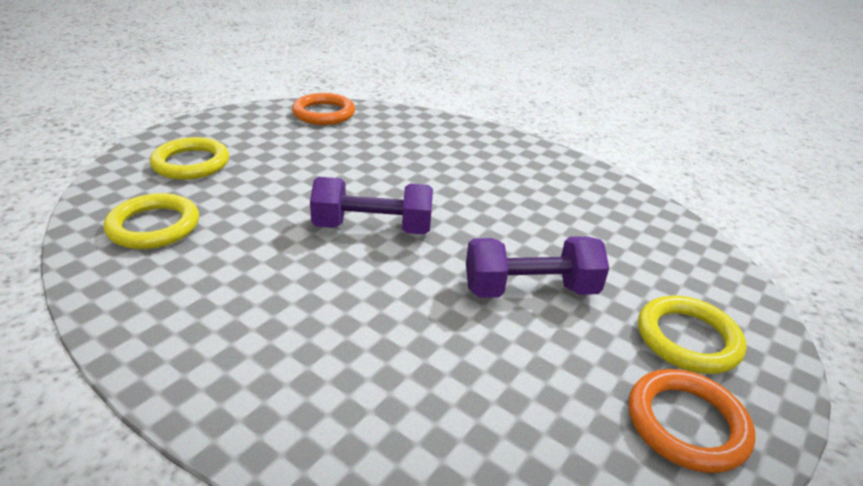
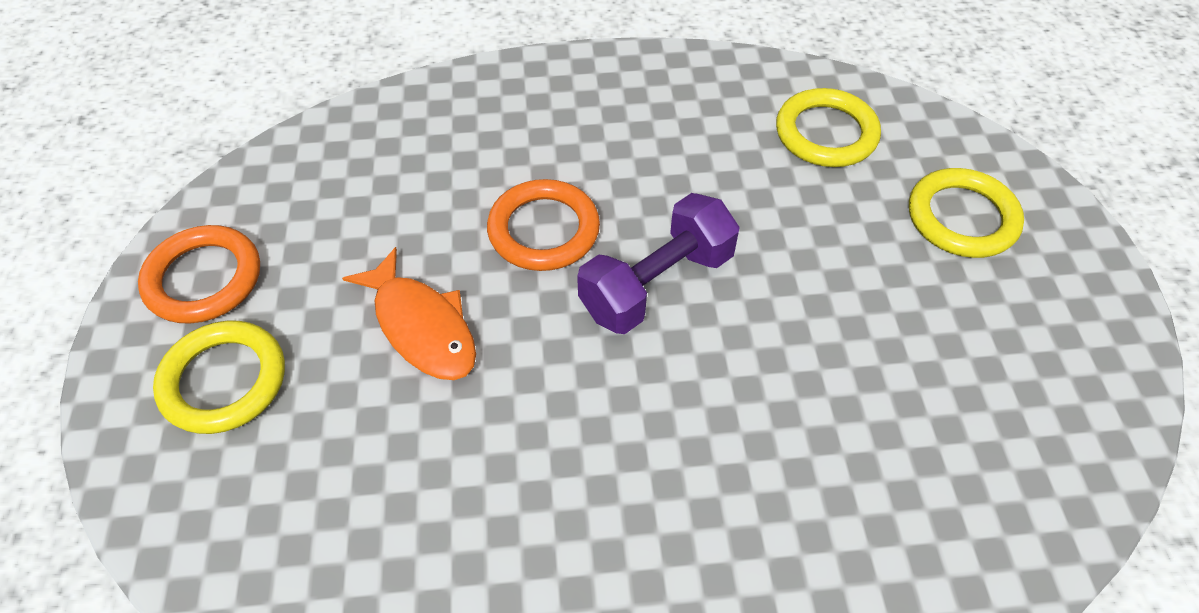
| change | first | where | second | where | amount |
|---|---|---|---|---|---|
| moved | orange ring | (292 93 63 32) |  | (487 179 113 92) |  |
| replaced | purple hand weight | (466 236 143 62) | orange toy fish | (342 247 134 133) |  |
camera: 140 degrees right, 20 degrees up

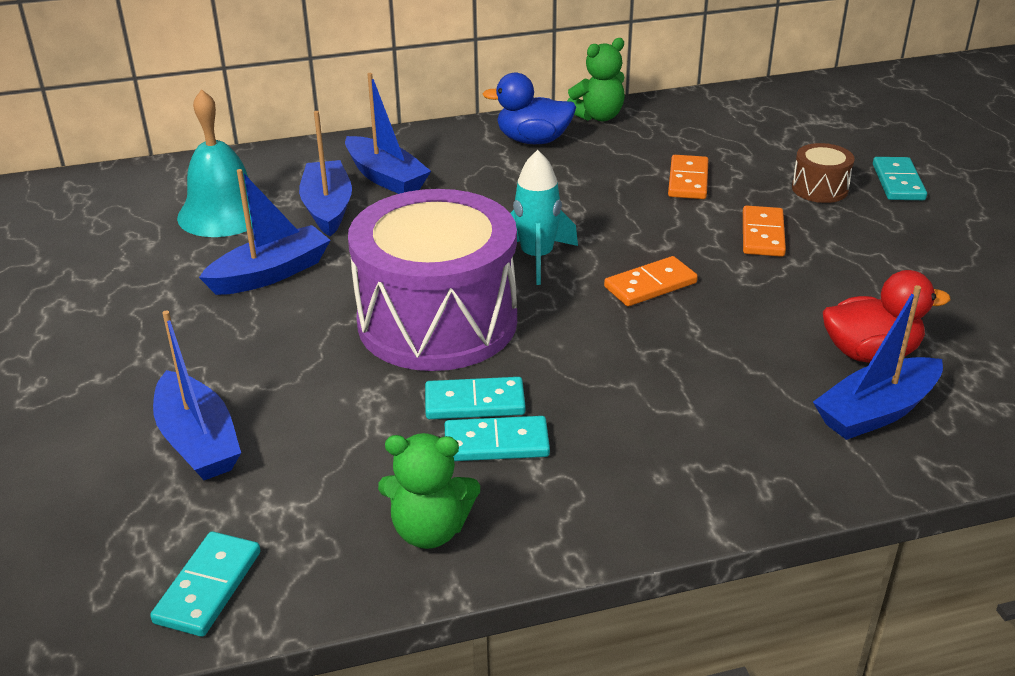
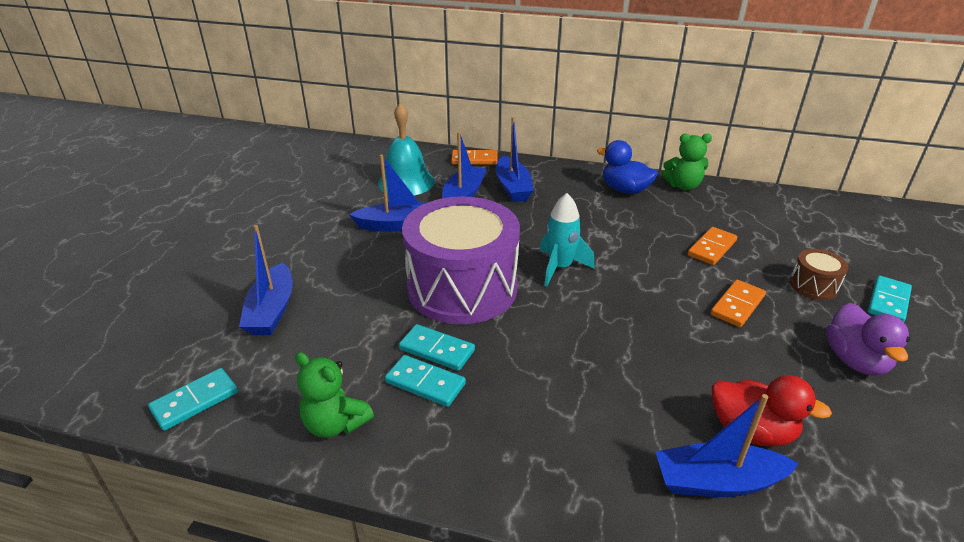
| change | first | where | second | where | amount |
|---|---|---|---|---|---|
| moved | orange domino tile | (604 256 94 50) |  | (451 150 46 15) |  |
| added |  |  | purple rubber duck | (826 303 84 73) |  |
camera: 30 degrees right, 0 degrees up

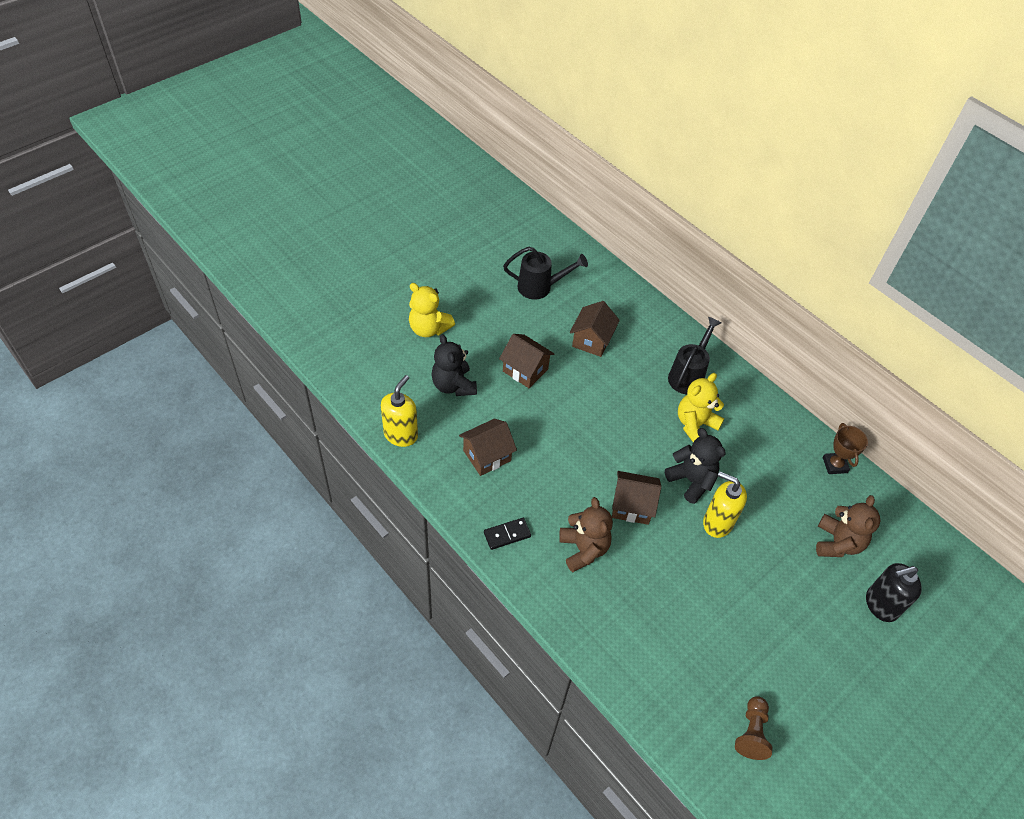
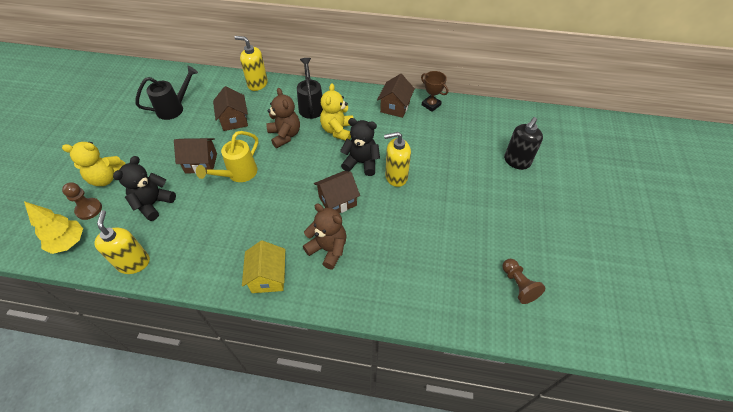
| change | first | where | second | where | amount |
|---|---|---|---|---|---|
| turned | black teddy bear | (431 334 46 62) |  | (113 156 63 65) | 90 degrees clockwise |
| moved | dark brown toy house | (459 419 58 57) |  | (377 74 38 44) |  |
| moved | dark brown teddy bear | (816 495 65 62) |  | (266 88 34 60) |  |
| replaced | black domino tile | (484 518 47 32) | golden toy house | (242 240 43 53) |  |
| added |  |  | golden soap dispenser | (234 36 34 55) |  |
| added |  |  | golden sprinkling can | (196 131 63 51) |  |
| added |  |  | dark brown game pawn | (62 182 40 38) |  |
| added |  |  | golden tree | (24 201 59 53) |  |
camera: 35 degrees left, 0 degrees up

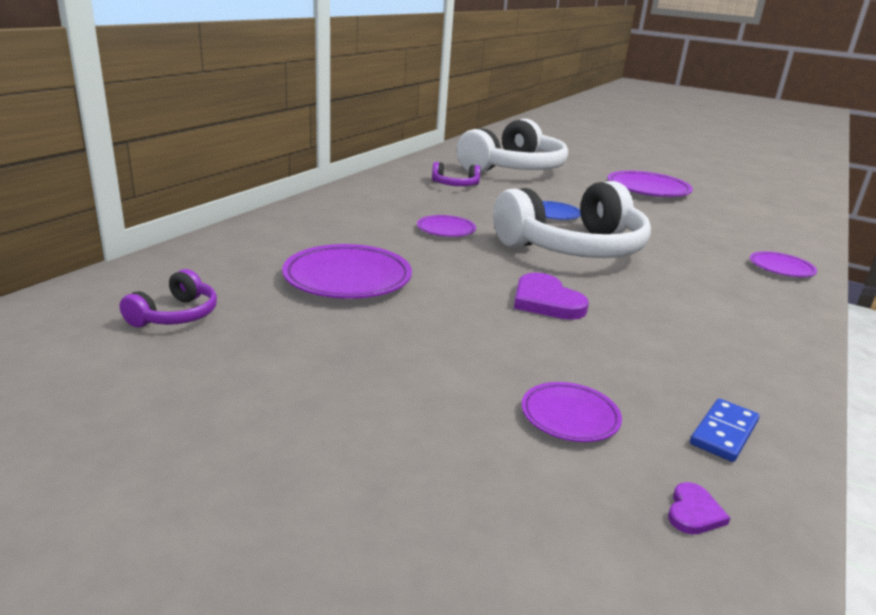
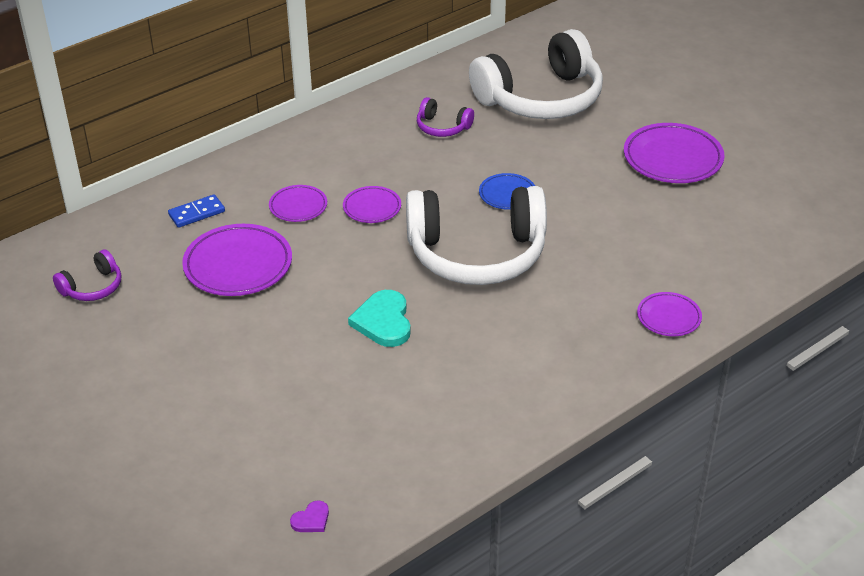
| change | first | where | second | where | amount |
|---|---|---|---|---|---|
| recoloured | purple love heart | (514 273 75 47) | turquoise love heart | (348 290 63 57) |  |
| moved | purple dinner plate | (522 382 100 60) |  | (269 185 58 37) |  |
| moved | cobalt domino tile | (690 399 69 63) |  | (168 194 57 34) |  |
camera: 25 degrees right, 15 degrees up

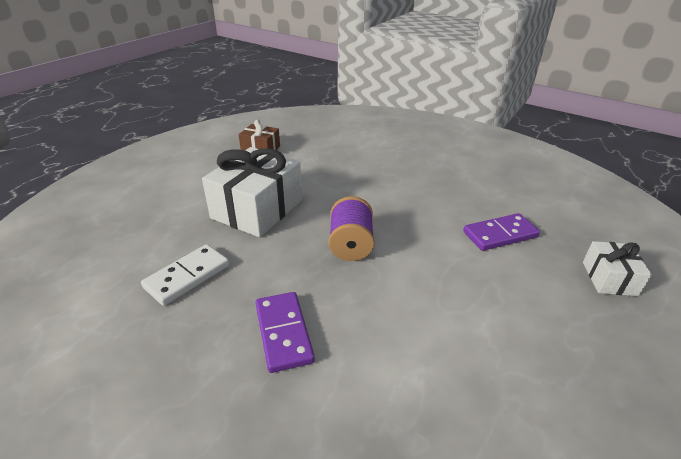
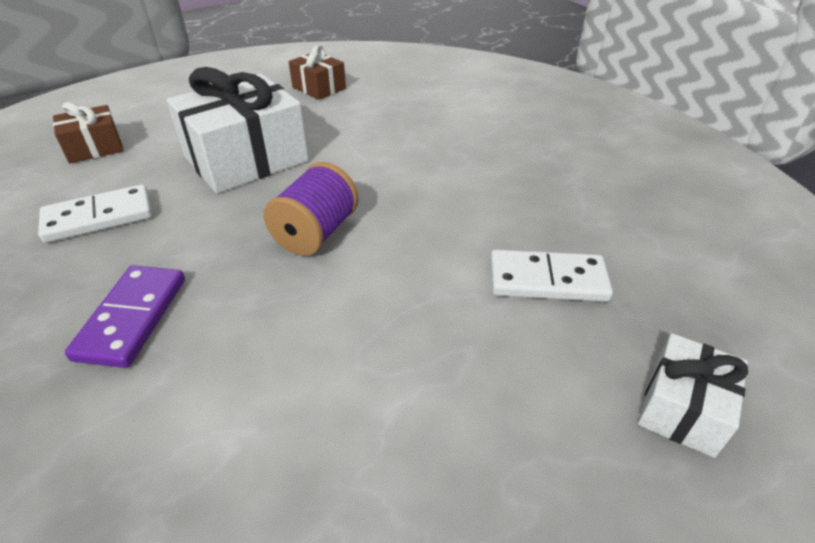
| change | first | where | second | where | amount |
|---|---|---|---|---|---|
| recoloured | purple domino tile | (463 213 77 38) | pure white domino tile | (490 250 123 52) |  |
| added |  |  | dark brown wrapped gift | (53 102 71 62) |  |
camera: 25 degrees right, 5 degrees up

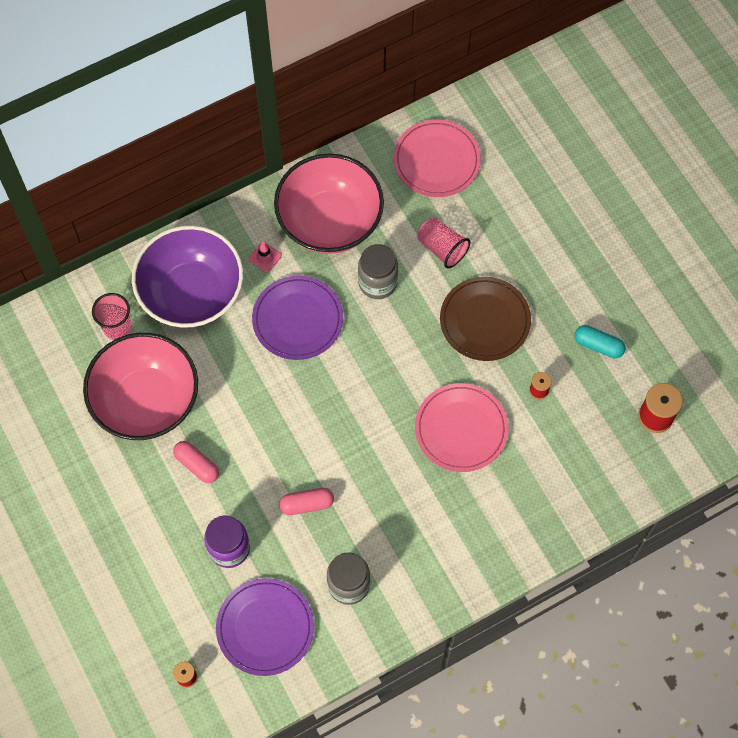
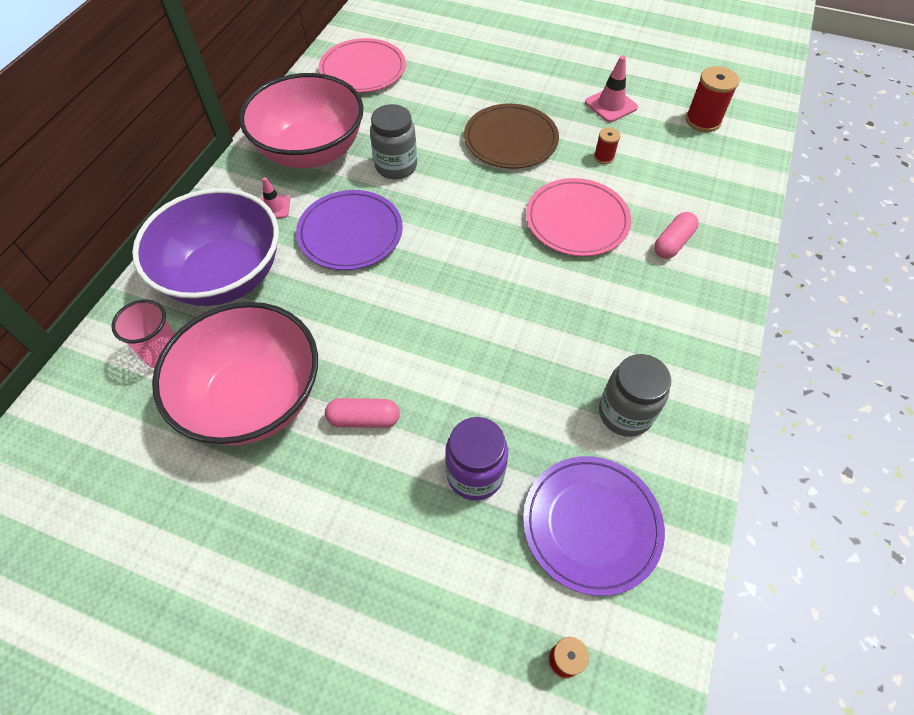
| change | first | where | second | where | amount |
|---|---|---|---|---|---|
| removed | rosy tumbler | (417 217 53 52) |  |  |  |
| replaced | turquoise pill shape | (575 325 51 33) | rosy road cone | (585 56 53 66) |  |
| moved | rosy pill shape | (279 488 55 27) |  | (654 212 45 47) |  |
camera: 40 degrees left, 10 degrees down

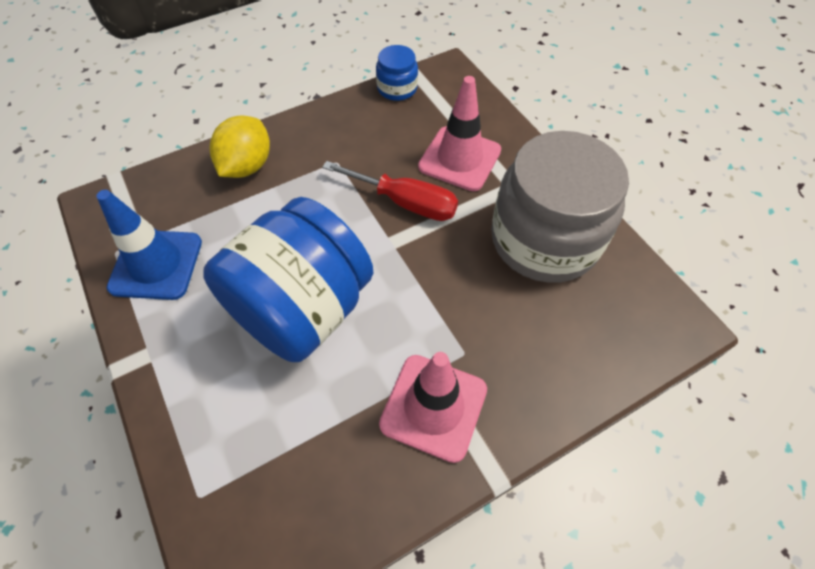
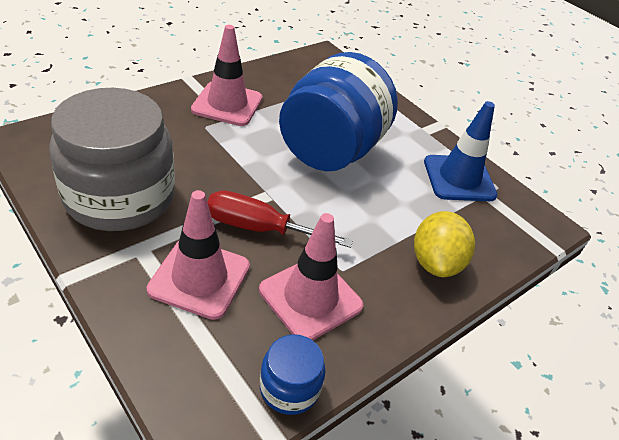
| change | first | where | second | where | amount |
|---|---|---|---|---|---|
| added |  |  | rosy road cone | (259 213 104 127) |  |
camera: 165 degrees right, 15 degrees down

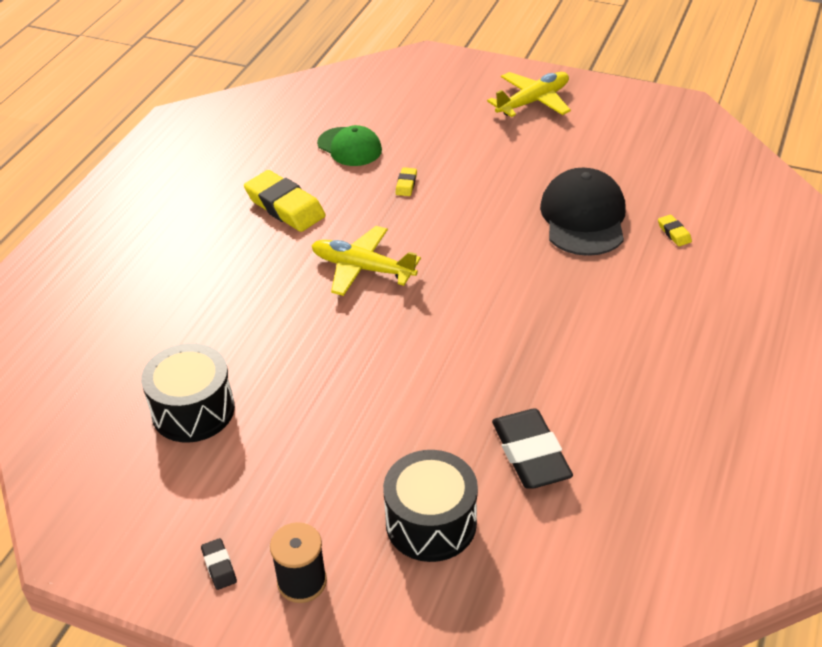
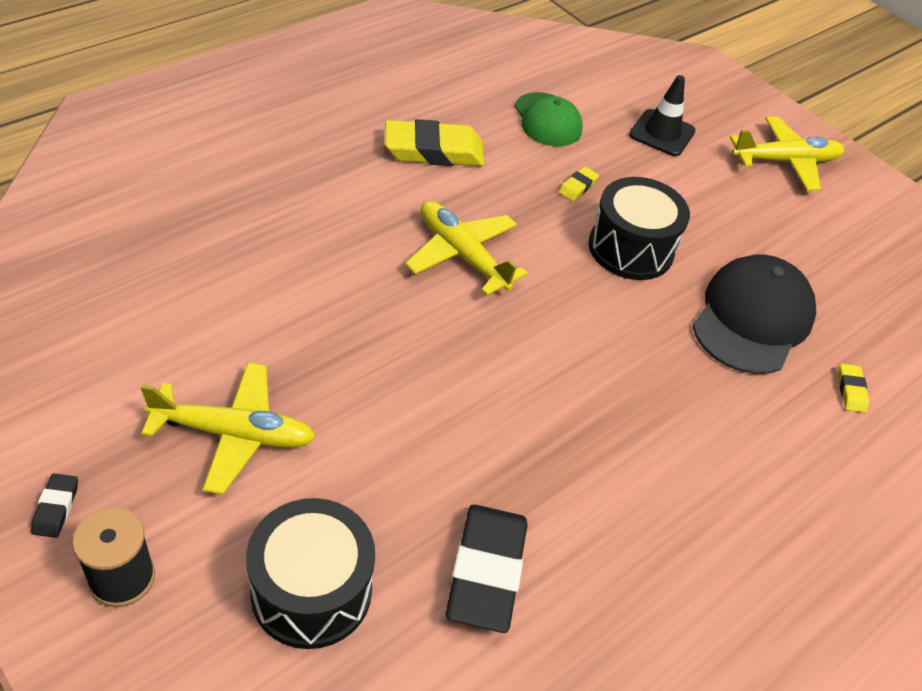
| change | first | where | second | where | amount |
|---|---|---|---|---|---|
| turned | golden gum eraser | (244 170 82 62) |  | (385 119 99 47) | 75 degrees counterclockwise |
| moved | black drum | (141 343 94 100) |  | (589 177 101 103) |  |
| added |  |  | black road cone | (629 75 66 81) |  |
| added |  |  | golden toy plane | (140 362 175 133) |  |
camera: 20 degrees right, 5 degrees up

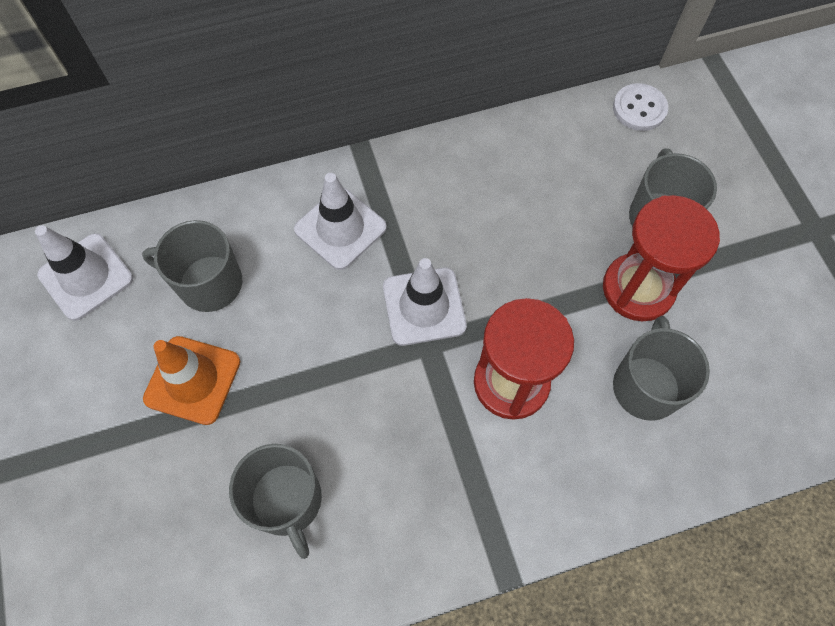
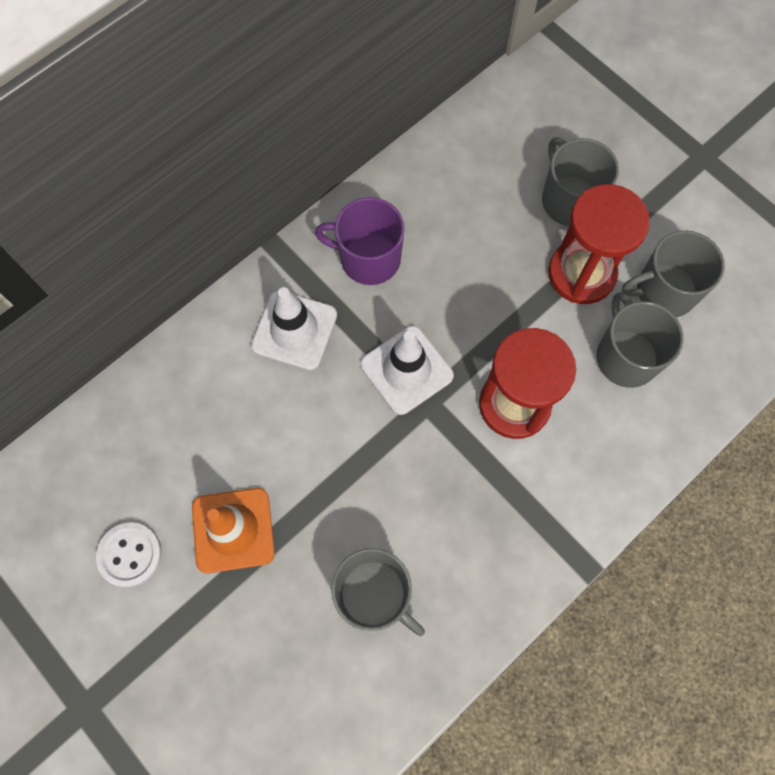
| change | first | where | second | where | amount |
|---|---|---|---|---|---|
| moved | pure white sewing button | (613 83 55 48) |  | (96 522 66 65) |  |
| moved | grey mug | (142 220 100 92) |  | (622 230 103 87) |  |
| removed | pure white road cone | (35 225 98 96) |  |  |  |
| added |  |  | purple mug | (315 197 90 88) |  |
camera: 25 degrees left, 5 degrees up

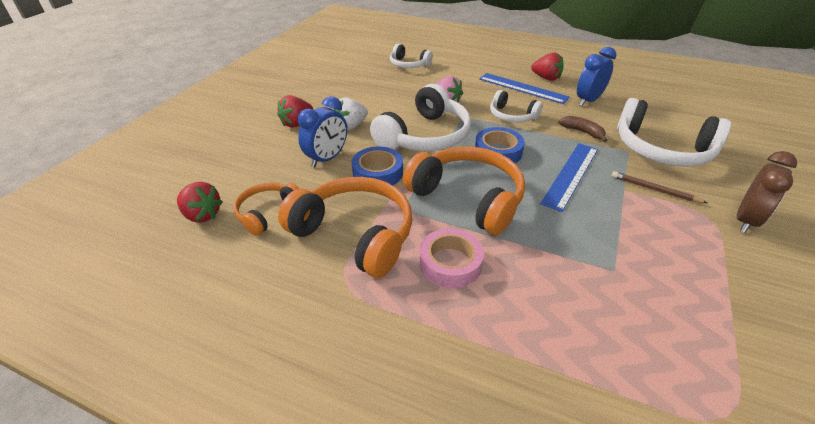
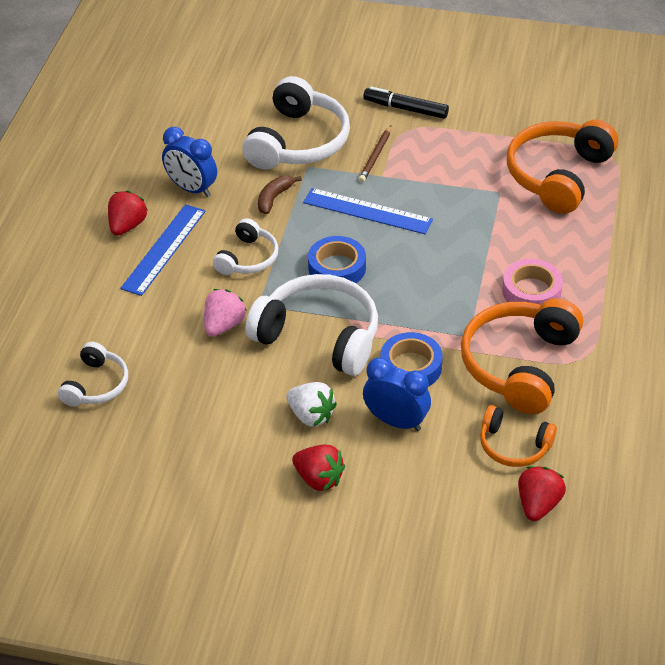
| change | first | where | second | where | amount |
|---|---|---|---|---|---|
| moved | orange over-ear headphones | (403 146 122 89) |  | (507 120 111 94) |  |
| replaced | dark brown bedside clock | (737 151 60 82) | black felt pen | (363 87 86 32) |  |
camera: 100 degrees left, 5 degrees up

